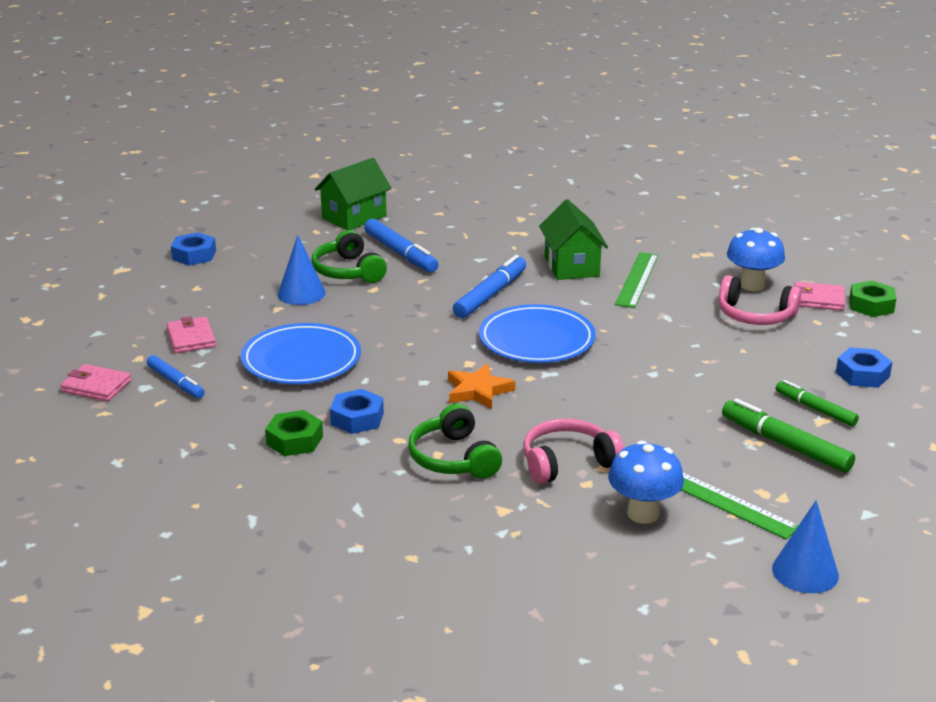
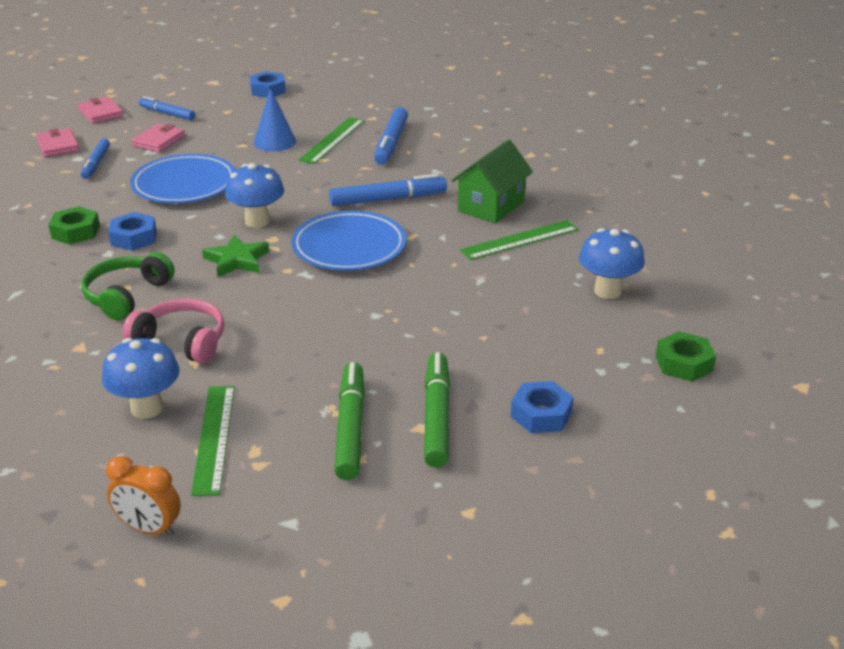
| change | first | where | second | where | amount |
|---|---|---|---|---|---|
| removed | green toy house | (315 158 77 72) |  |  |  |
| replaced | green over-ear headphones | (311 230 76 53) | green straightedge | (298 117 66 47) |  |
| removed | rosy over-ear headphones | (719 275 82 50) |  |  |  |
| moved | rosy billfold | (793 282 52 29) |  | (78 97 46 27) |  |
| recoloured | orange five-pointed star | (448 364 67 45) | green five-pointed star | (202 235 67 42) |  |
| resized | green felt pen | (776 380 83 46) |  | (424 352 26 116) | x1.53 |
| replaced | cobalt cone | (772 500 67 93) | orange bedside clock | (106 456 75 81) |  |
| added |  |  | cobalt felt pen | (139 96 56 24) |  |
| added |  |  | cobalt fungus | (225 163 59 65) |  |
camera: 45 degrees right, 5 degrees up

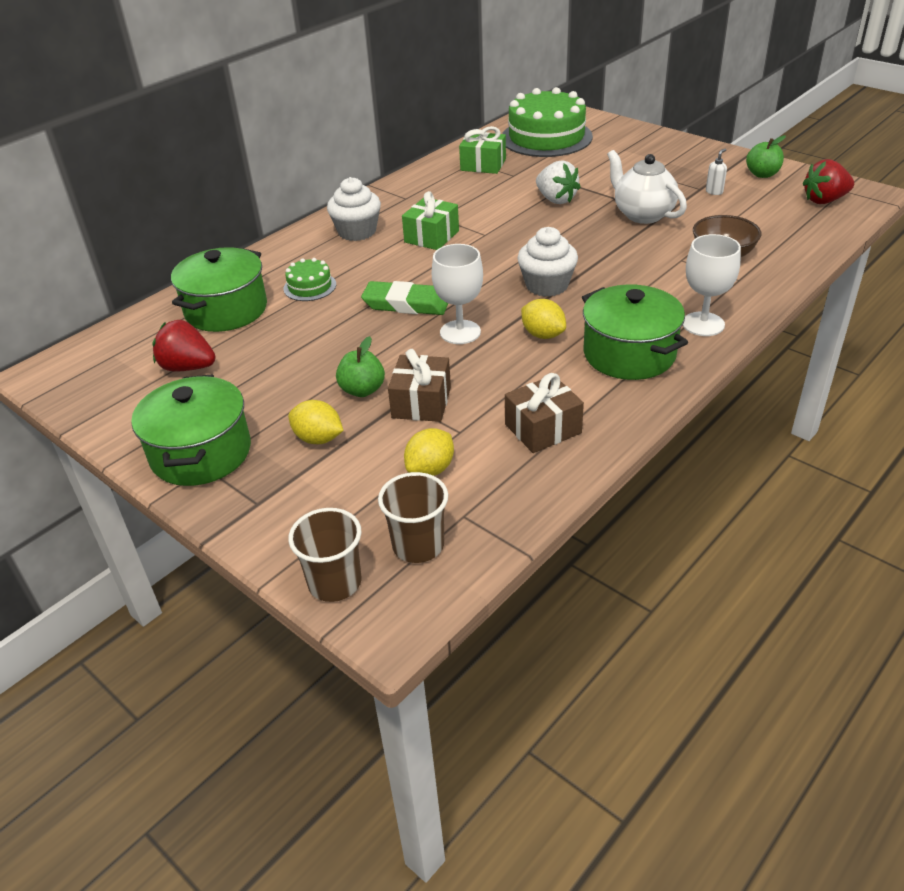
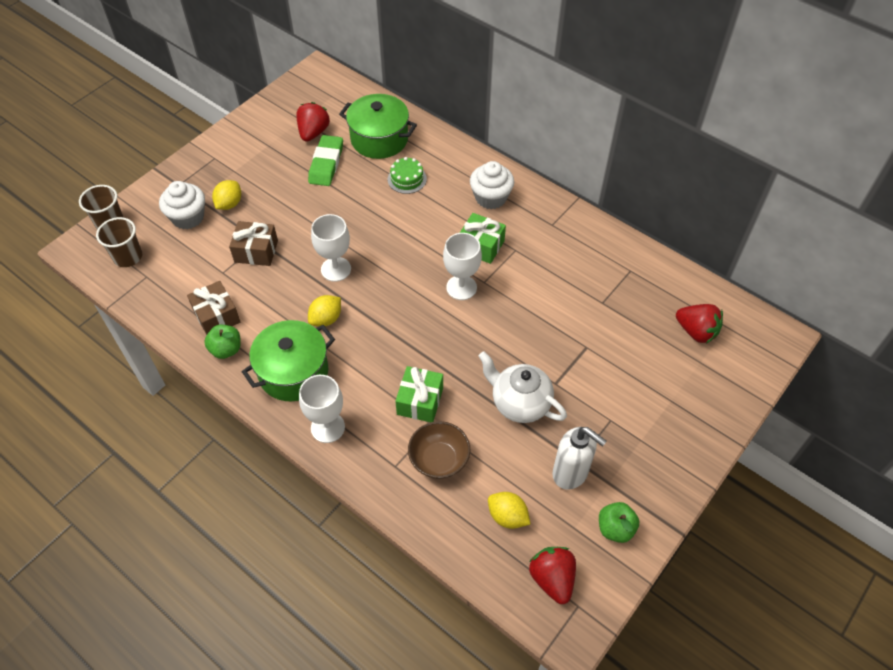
| change | first | where | second | where | amount |
|---|---|---|---|---|---|
| replaced | green cake | (502 87 91 70) | scarlet berry | (676 304 47 40) |  |
| moved | green wrapped gift | (459 126 47 48) |  | (395 366 48 56) |  |
| resized | pure white soap dispenser | (706 149 21 46) |  | (552 427 55 63) | x2.22 |
| turned | pure white tea pot | (607 150 80 74) |  | (478 351 89 72) | 105 degrees counterclockwise |
| removed | pure white berry | (536 160 45 44) |  |  |  |
| moved | pure white muffin | (517 227 61 70) |  | (159 181 46 48) |  |
| moved | green gum eraser | (361 281 87 34) |  | (308 135 35 51) |  |
| moved | green apple fruit | (336 336 49 61) |  | (204 325 37 34) |  |
| removed | green cooking pot | (131 374 120 112) |  |  |  |
| moved | golden lemon | (404 428 50 48) |  | (488 492 42 37) |  |
| added |  |  | pure white chalice | (443 233 39 67) |  |
camera: 85 degrees right, 15 degrees up

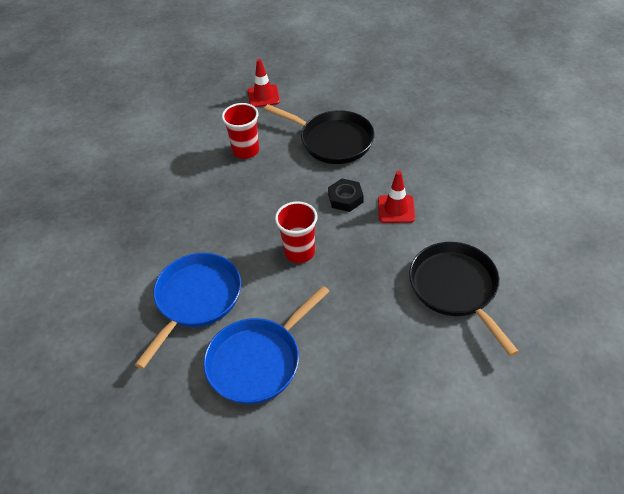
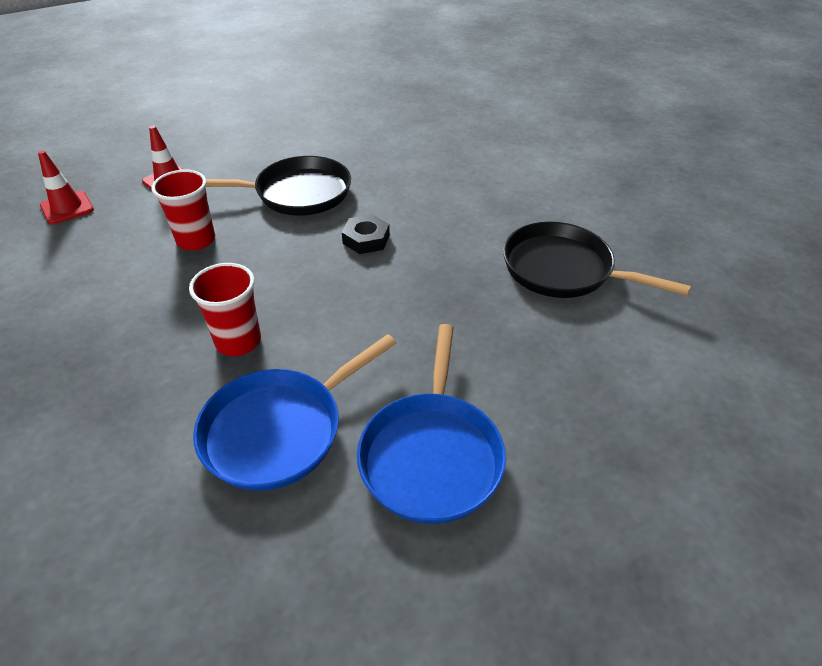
| change | first | where | second | where | amount |
|---|---|---|---|---|---|
| moved | scarlet road cone | (378 171 37 52) |  | (38 150 56 74) |  |
| moved | scarlet tumbler | (275 202 42 61) |  | (189 263 72 93) |  |
| turned | cobalt pan | (135 253 106 116) |  | (193 334 203 157) | 120 degrees counterclockwise |
camera: 40 degrees left, 5 degrees down

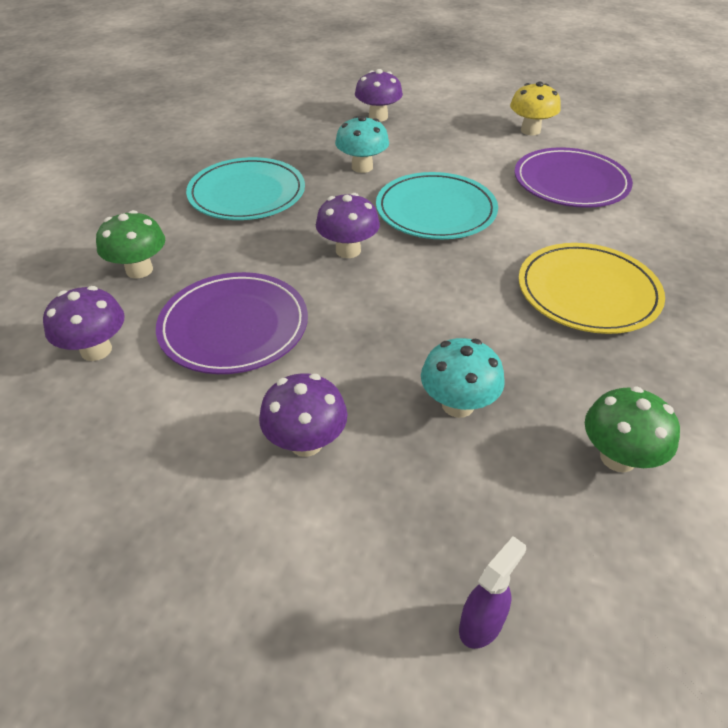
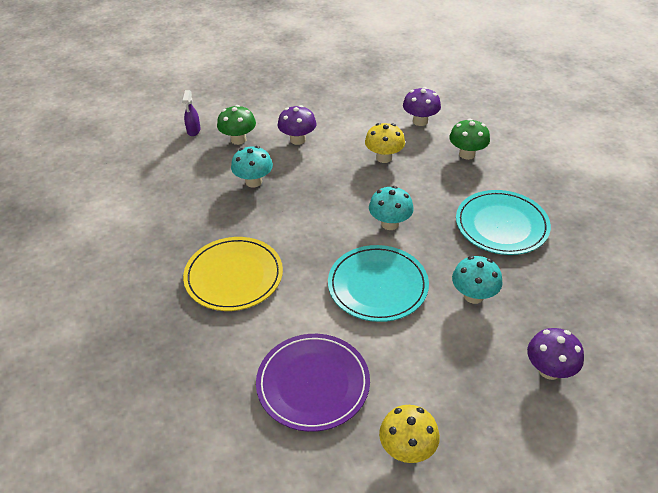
| change | first | where | second | where | amount |
|---|---|---|---|---|---|
| recoloured | purple fungus | (316 193 64 65) | turquoise fungus | (369 186 45 44) |  |
| replaced | purple dinner plate | (156 272 152 102) | golden fungus | (365 123 40 40) |  |
| moved | green fungus | (585 386 95 87) |  | (217 105 39 40) |  |
camera: 140 degrees right, 0 degrees up

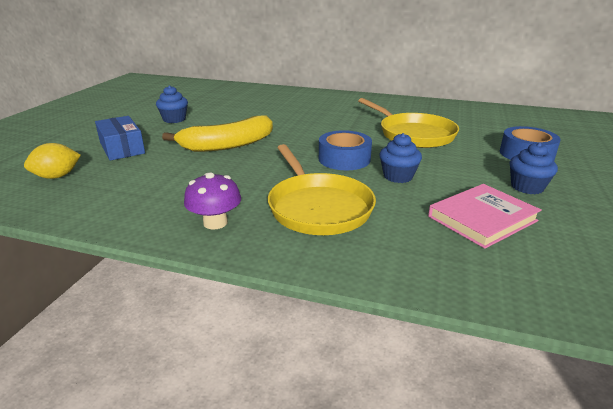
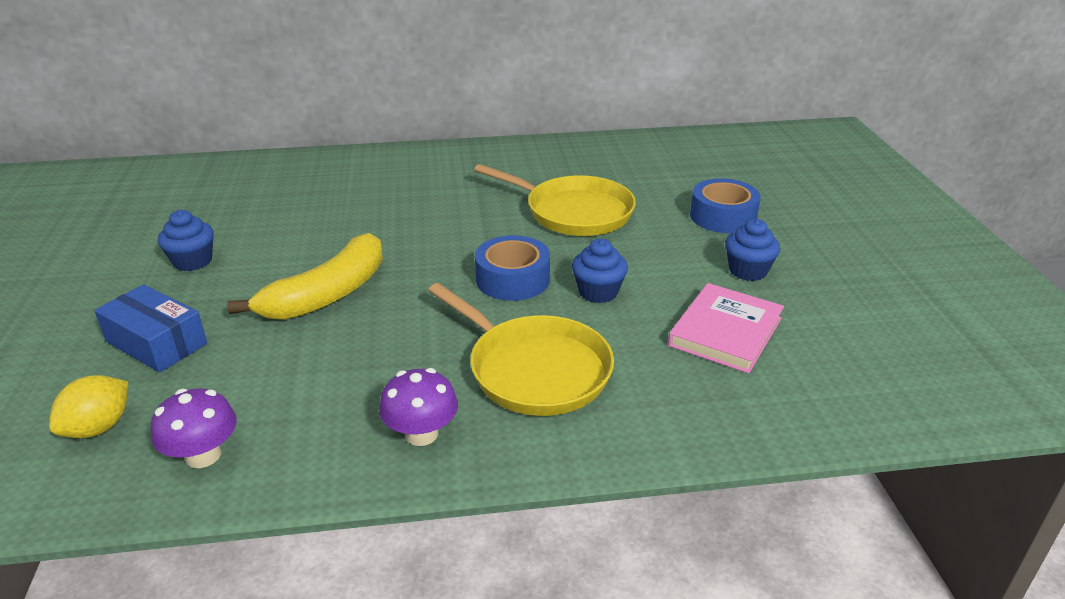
| change | first | where | second | where | amount |
|---|---|---|---|---|---|
| added |  |  | purple fungus | (151 388 86 80) |  |
camera: 25 degrees left, 5 degrees up

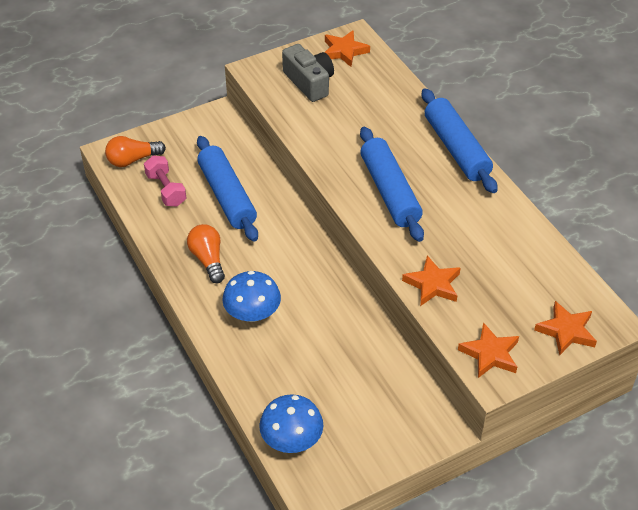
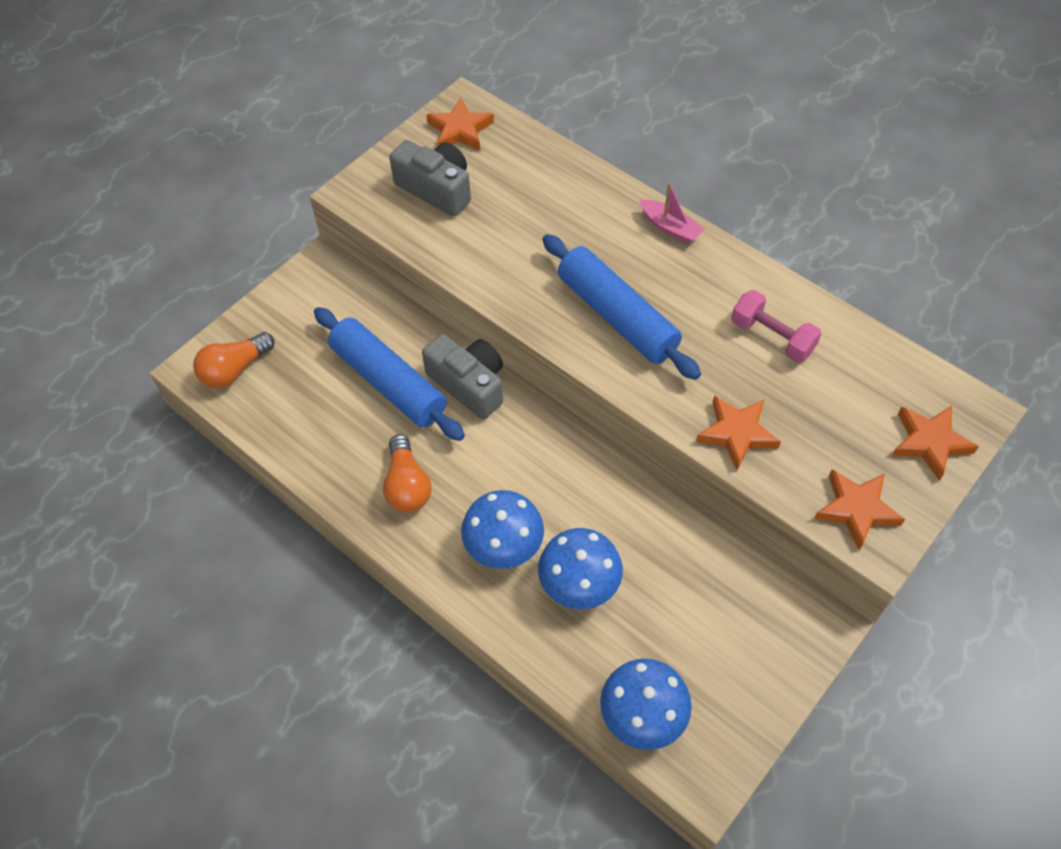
| change | first | where | second | where | amount |
|---|---|---|---|---|---|
| replaced | cobalt dough roller | (422 88 76 105) | rosy sailboat | (639 183 65 61) |  |
| moved | rosy hand weight | (144 156 42 51) |  | (731 290 91 72) |  |
| turned | orange bulb | (187 224 38 59) |  | (383 434 49 78) | 150 degrees counterclockwise |
| added |  |  | grey compact camera | (422 334 81 85) |  |
| added |  |  | cobalt fungus | (538 528 85 81) |  |
camera: 20 degrees left, 10 degrees up

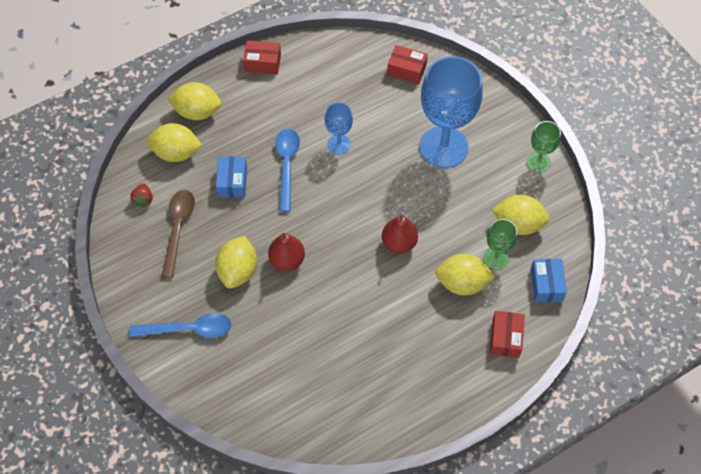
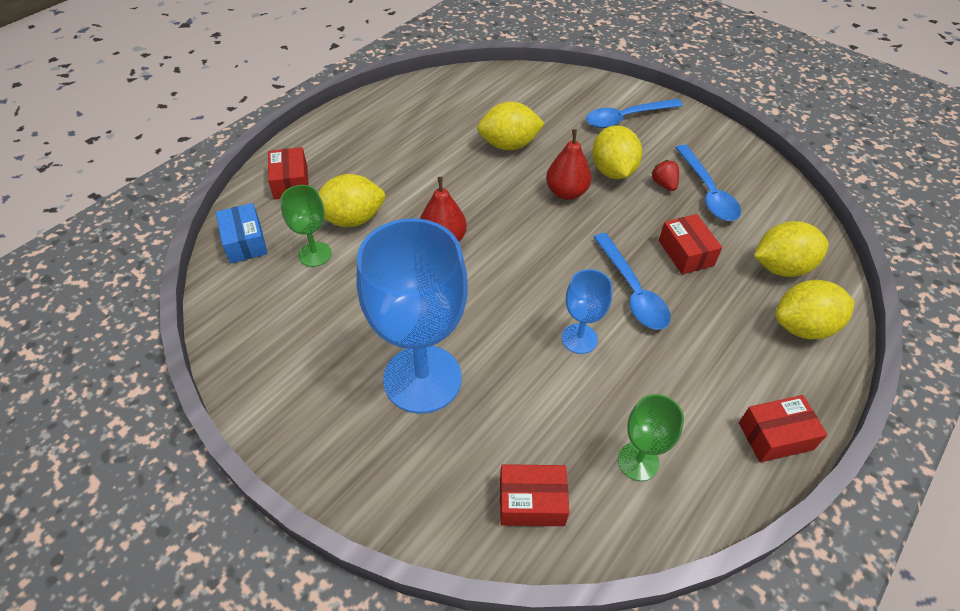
| change | first | where | second | where | amount |
|---|---|---|---|---|---|
| moved | green chalice | (527 121 34 52) |  | (618 394 66 87) |  |
| recoloured | cobalt parcel | (216 157 31 41) | scarlet parcel | (659 214 63 60) |  |
| moved | scarlet berry | (131 184 22 24) |  | (651 160 28 31) |  |
| recoloured | dark brown tablespoon | (161 190 34 88) | cobalt tablespoon | (675 145 66 76) |  |
| moved | golden lemon | (492 195 58 40) |  | (477 102 68 48) |  |
camera: 160 degrees right, 10 degrees down

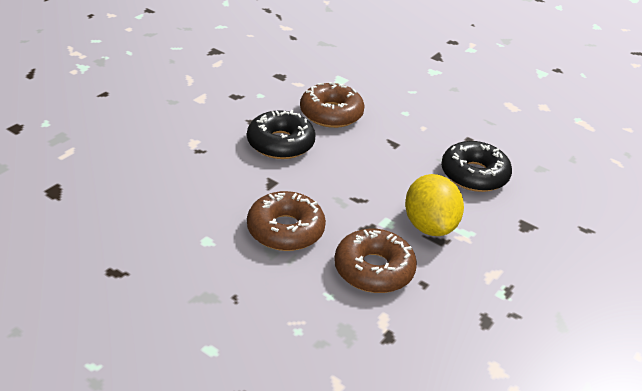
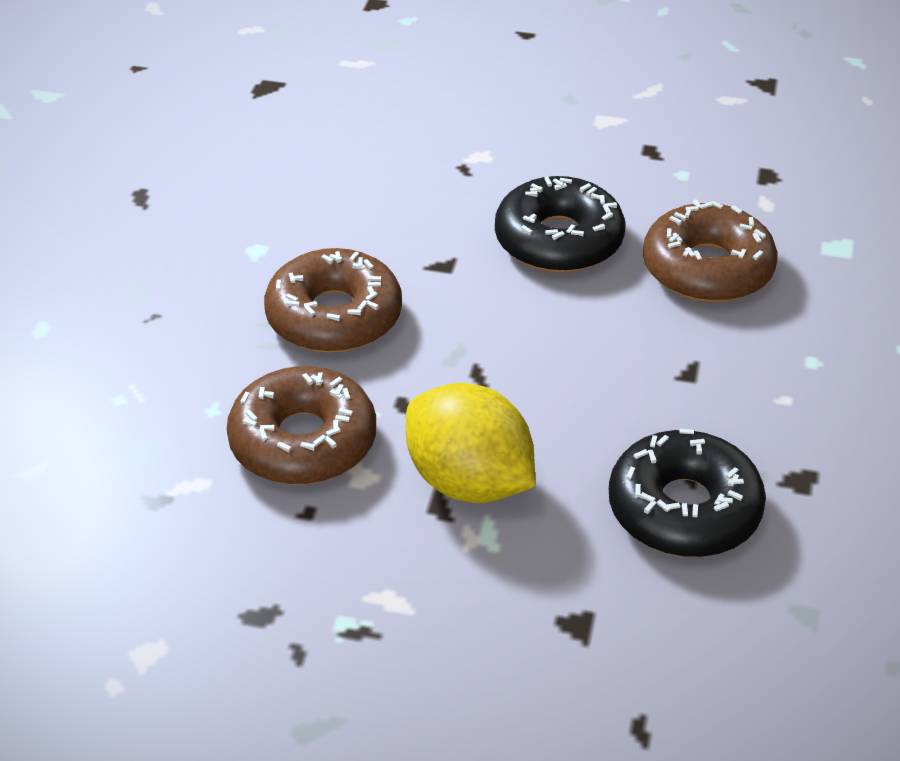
| change | first | where | second | where | amount |
|---|---|---|---|---|---|
| turned | golden lemon | (405 174 59 62) |  | (406 383 129 120) | 75 degrees clockwise |
camera: 70 degrees right, 5 degrees up

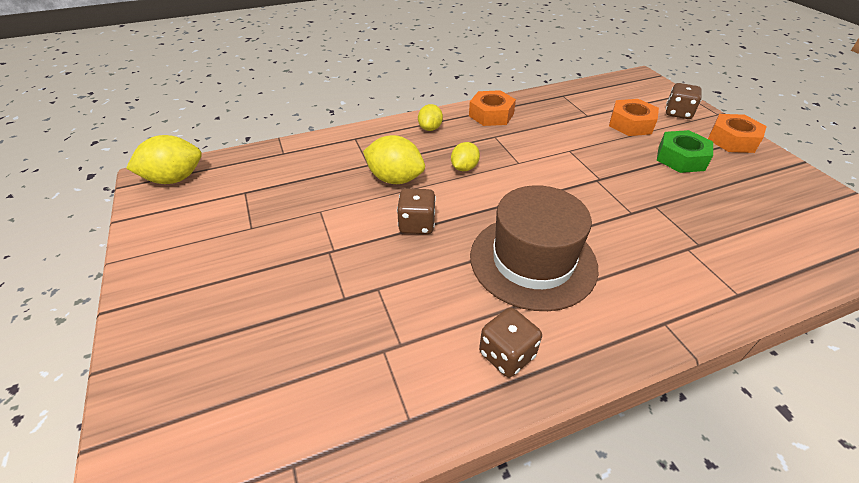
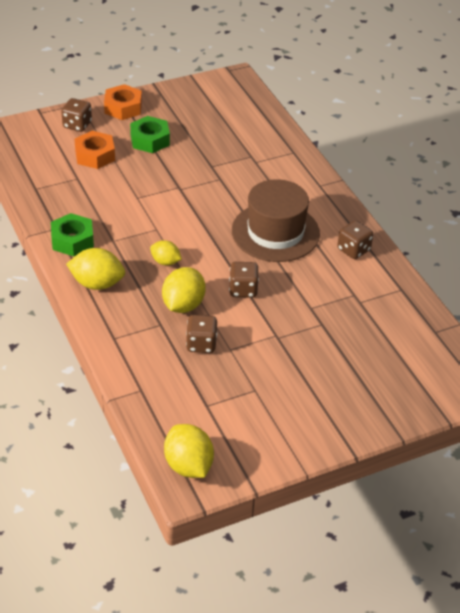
| change | first | where | second | where | amount |
|---|---|---|---|---|---|
| recoloured | orange hexagon nut | (469 90 47 36) | green hexagon nut | (51 213 43 43) |  |
| resized | golden lemon | (418 104 25 27) |  | (66 248 59 42) | x1.65 |
| added |  |  | dark brown dice | (186 315 31 38) |  |
camera: 95 degrees left, 0 degrees up

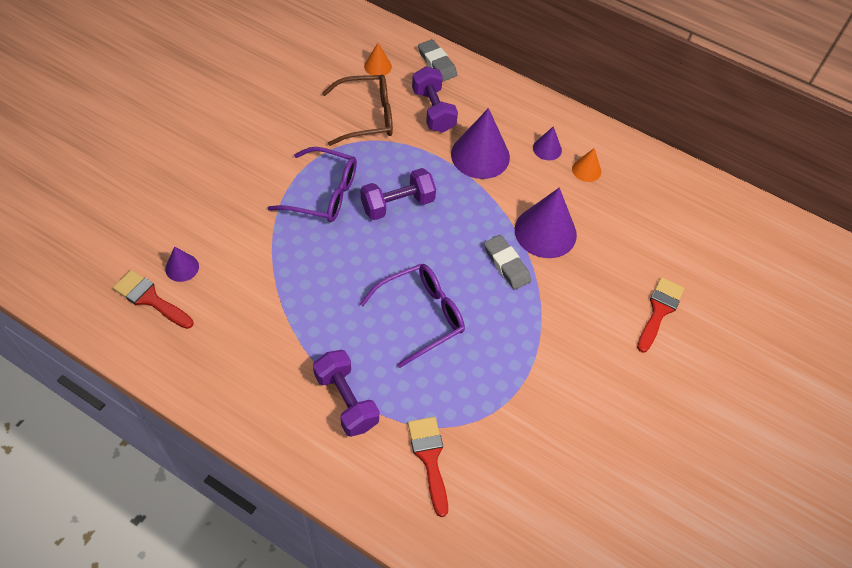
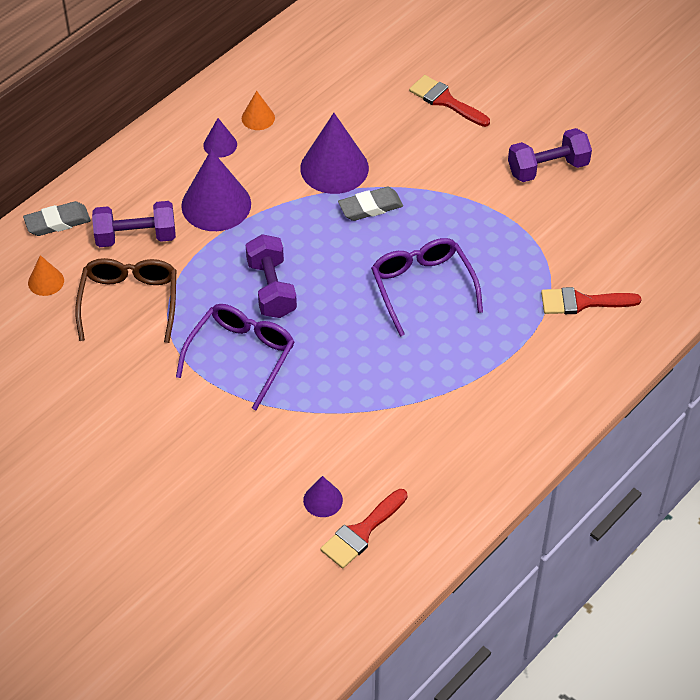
| change | first | where | second | where | amount |
|---|---|---|---|---|---|
| moved | purple hand weight | (313 350 66 87) |  | (508 128 84 54) |  |
camera: 75 degrees left, 5 degrees down

